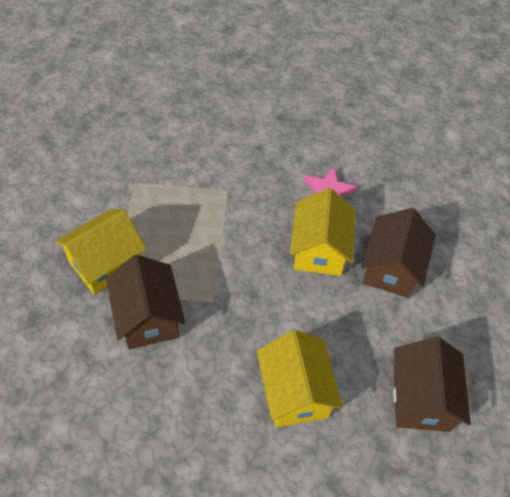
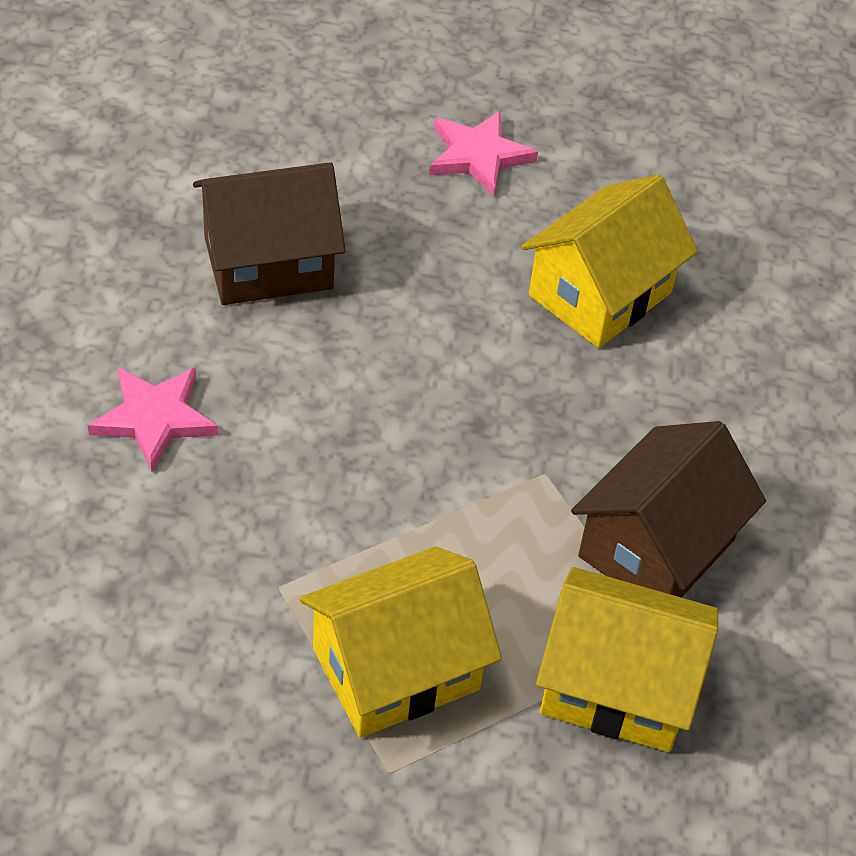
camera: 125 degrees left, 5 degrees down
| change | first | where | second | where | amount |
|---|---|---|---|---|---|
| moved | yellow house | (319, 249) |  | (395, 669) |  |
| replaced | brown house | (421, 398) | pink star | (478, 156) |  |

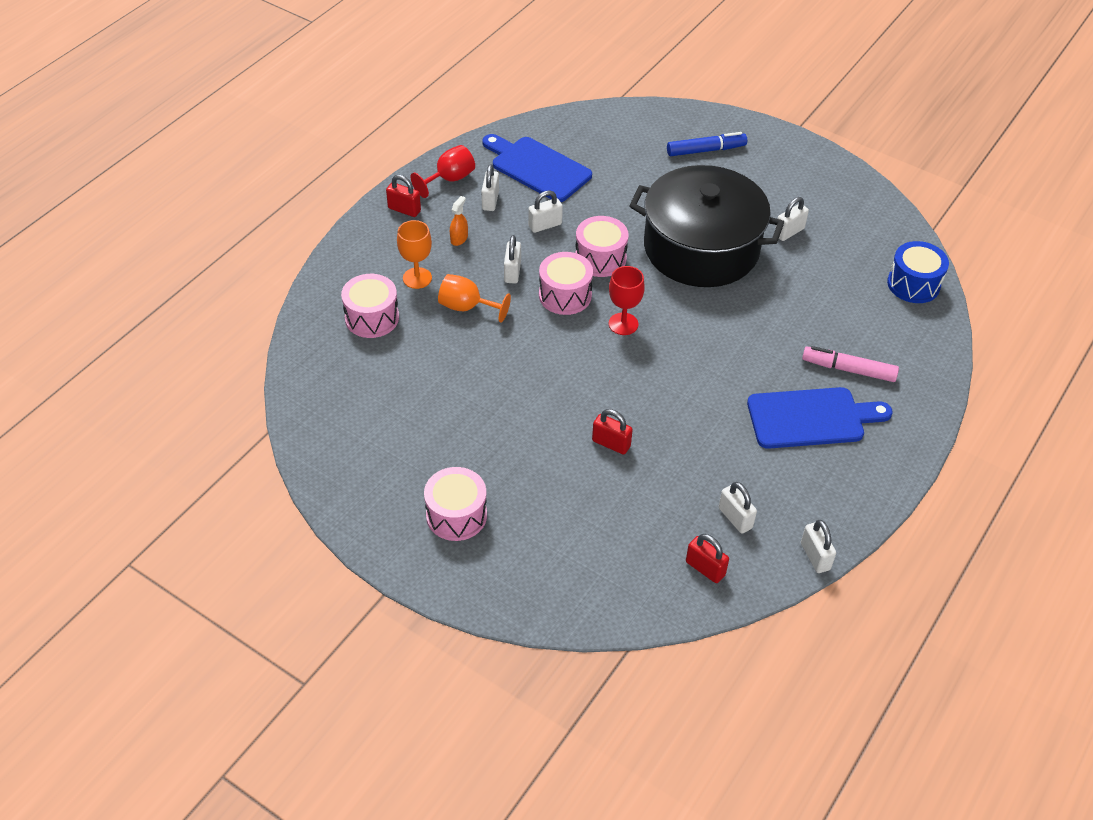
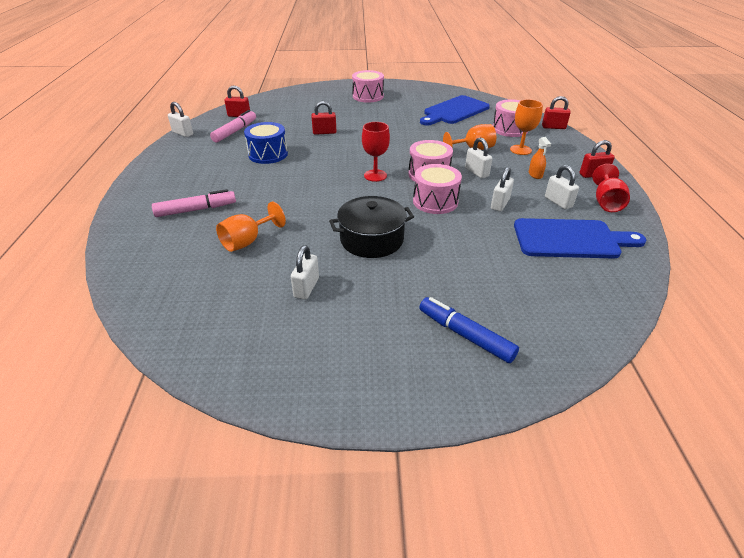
camera: 145 degrees right, 10 degrees down
| change | first | where | second | where | amount |
|---|---|---|---|---|---|
| replaced | white padlock | (735, 518) | pink marker | (235, 131) |  |
| added |  |  | orange goblet | (247, 241) |  |
| moved | blue drum | (913, 284) |  | (268, 154) |  |
| resized | black pot | (701, 248) |  | (372, 239) | x0.56 |
| turned | blue marker | (705, 150) |  | (465, 335) | 90 degrees clockwise |
| moved | blue cutting board | (811, 418) |  | (454, 111) |  |
| added |  |  | red padlock | (553, 127) |  |

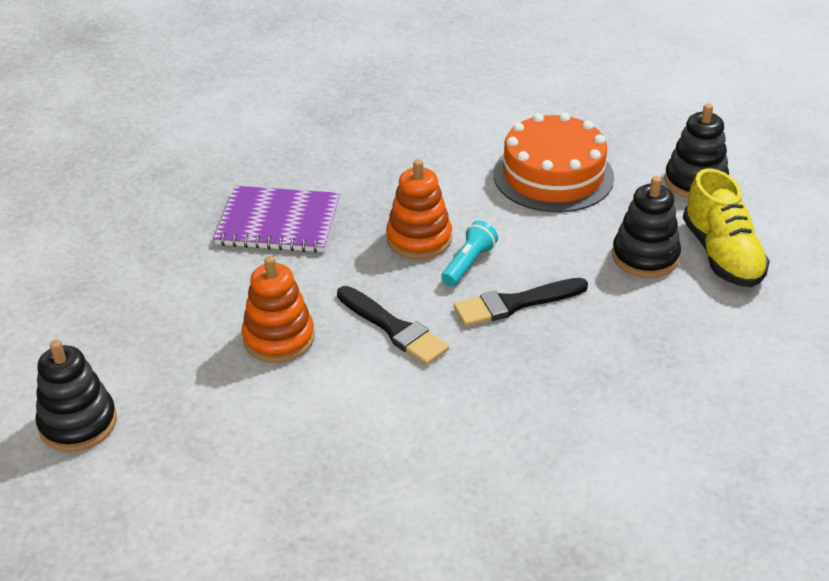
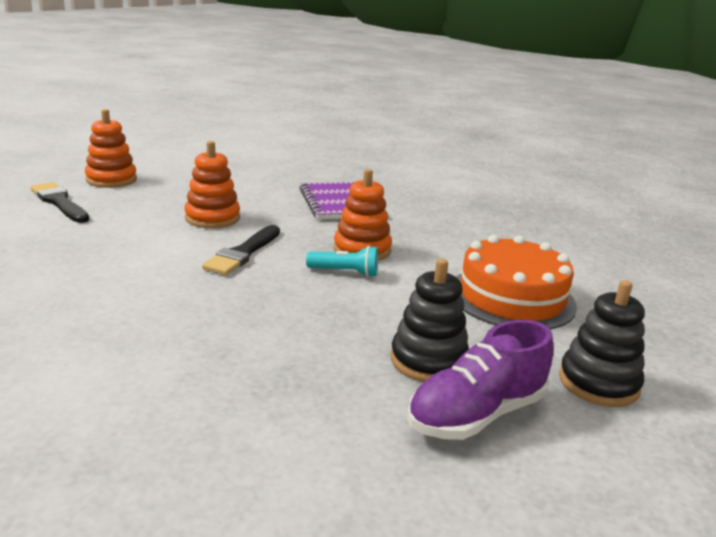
camera: 65 degrees right, 15 degrees down
| change | first | where | second | where | amount |
|---|---|---|---|---|---|
| moved | black brush | (515, 303) |  | (60, 202) |  |
| recoloured | black stacking toy | (78, 423) | orange stacking toy | (111, 179) |  |
| recoloured | yellow shoe | (722, 255) | purple shoe | (476, 414) |  |

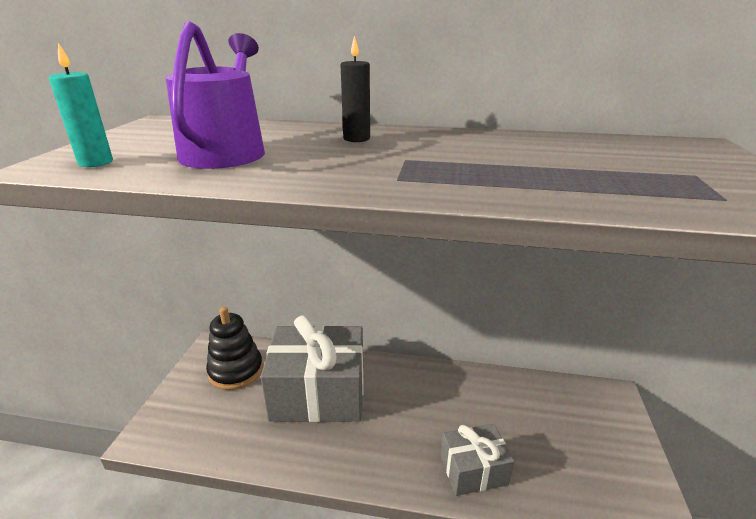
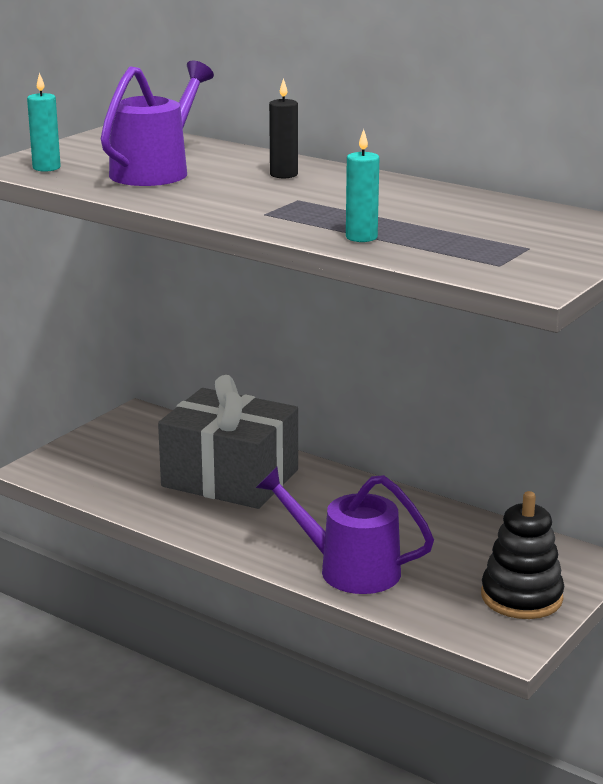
camera: 25 degrees right, 5 degrees down
| change | first | where | second | where | amount |
|---|---|---|---|---|---|
| replaced | grey gift | (473, 470) | purple watering can | (348, 569) |  |
| added |  |  | turquoise candle | (361, 237) |  |
| moved | black stacking toy | (236, 371) |  | (521, 597) |  |

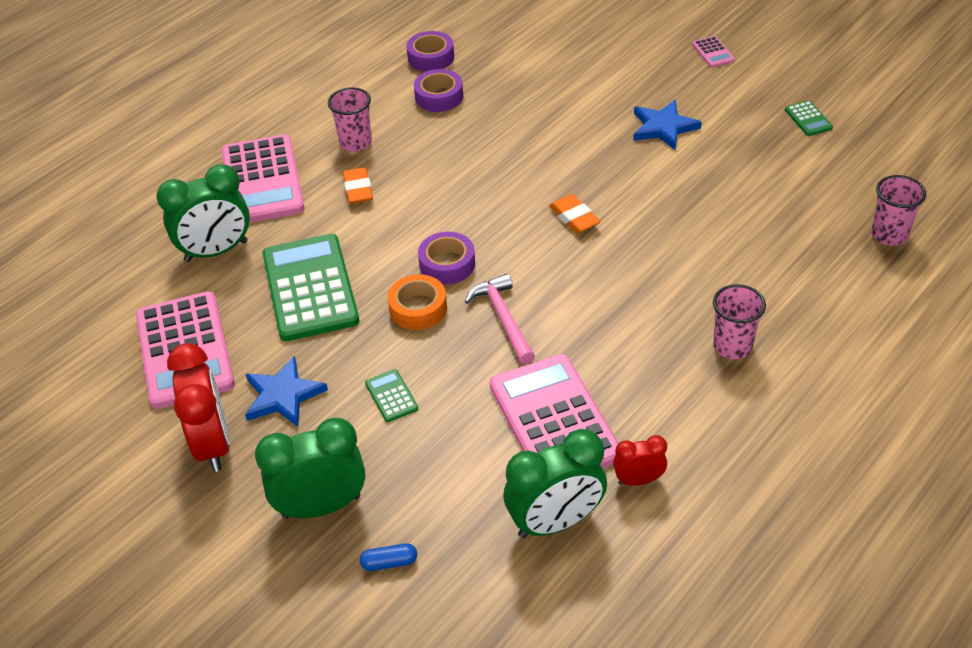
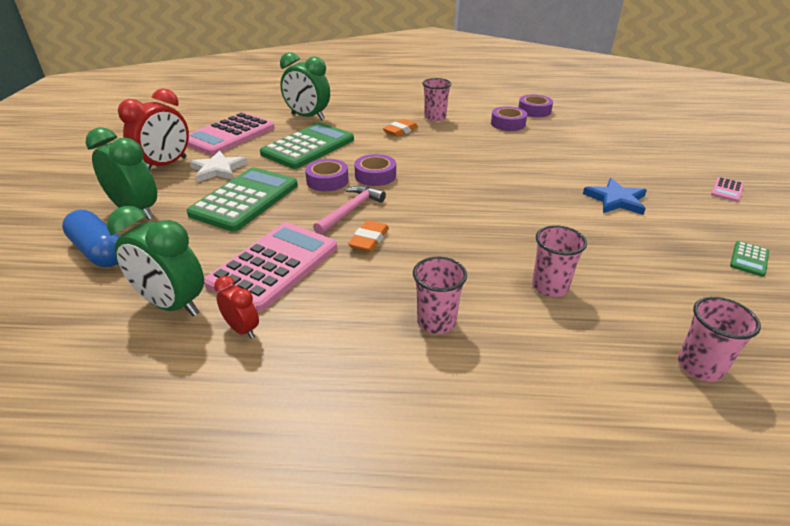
camera: 50 degrees right, 10 degrees down
| change | first | where | second | where | amount |
|---|---|---|---|---|---|
| resized | blue capsule | (389, 563) |  | (99, 251) | x2.15 |
| resized | green calculator | (391, 396) |  | (245, 199) | x2.41 |
| recoloured | blue star | (283, 395) | white star | (218, 169) |  |
| recoloured | orange tape | (418, 308) | purple tape | (327, 181) |  |
| moved | orange eraser | (574, 217) |  | (369, 240) |  |
| added |  |  | pink cup | (550, 287) |  |
| removed | pink calculator | (262, 181) |  |  |  |

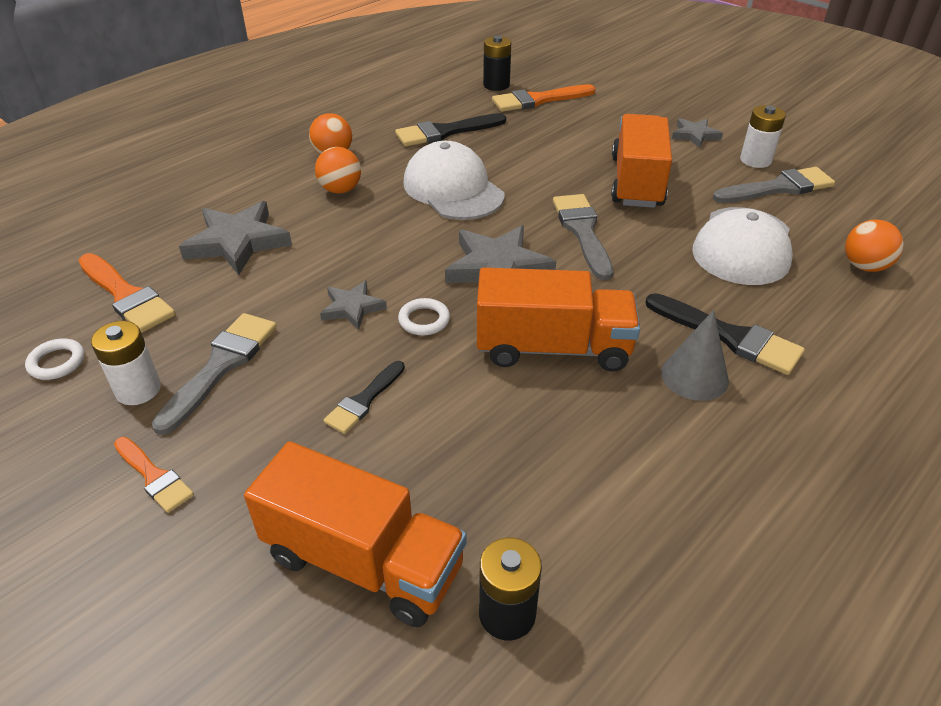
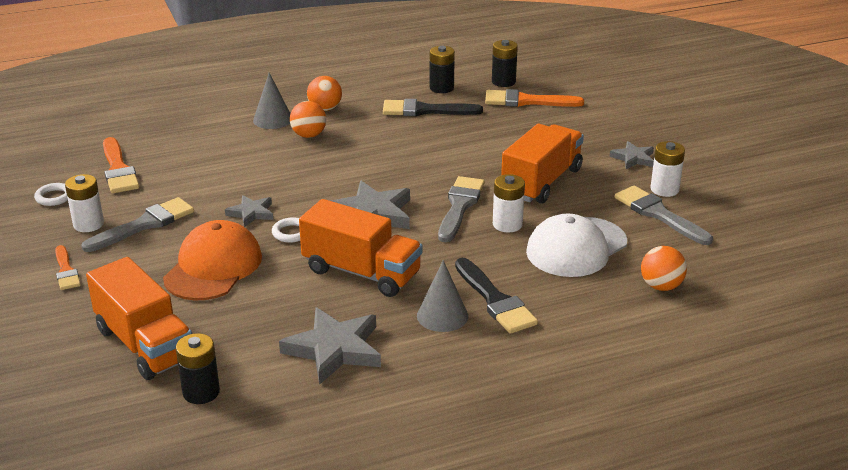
camera: 25 degrees right, 10 degrees down
| change | first | where | second | where | amount |
|---|---|---|---|---|---|
| replaced | black brush | (364, 400) | orange cap | (213, 267) |  |
| added |  |  | grey cone | (272, 119) |  |
| moved | grey star | (237, 242) |  | (334, 349) |  |
| added |  |  | black battery | (441, 88) |  |
| added |  |  | white battery | (507, 224) |  |
| turned | grey brush | (778, 188) |  | (658, 214) | 135 degrees counterclockwise |
| removed | white cap | (453, 189) |  |  |  |

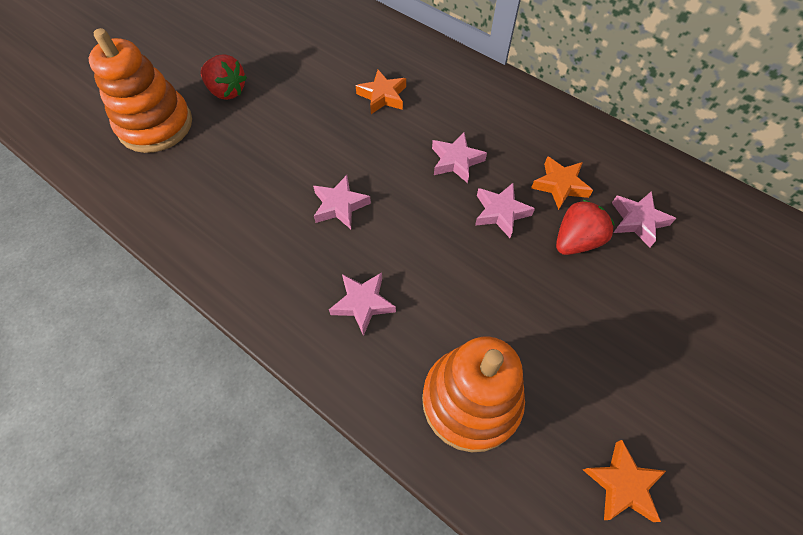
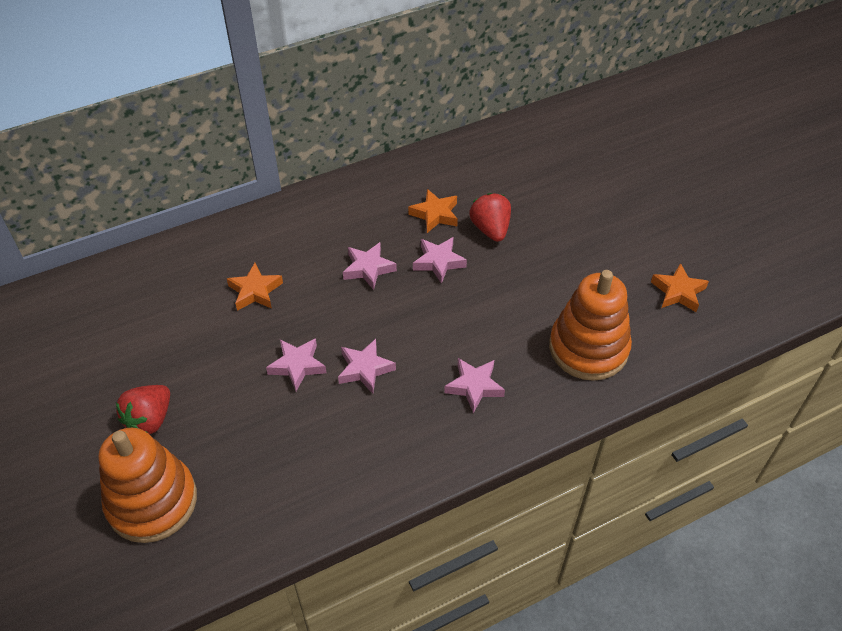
camera: 65 degrees left, 10 degrees down
| change | first | where | second | where | amount |
|---|---|---|---|---|---|
| turned | red strawberry | (227, 91) |  | (150, 419) | 150 degrees clockwise |
| moved | pink star | (637, 221) |  | (297, 366) |  |

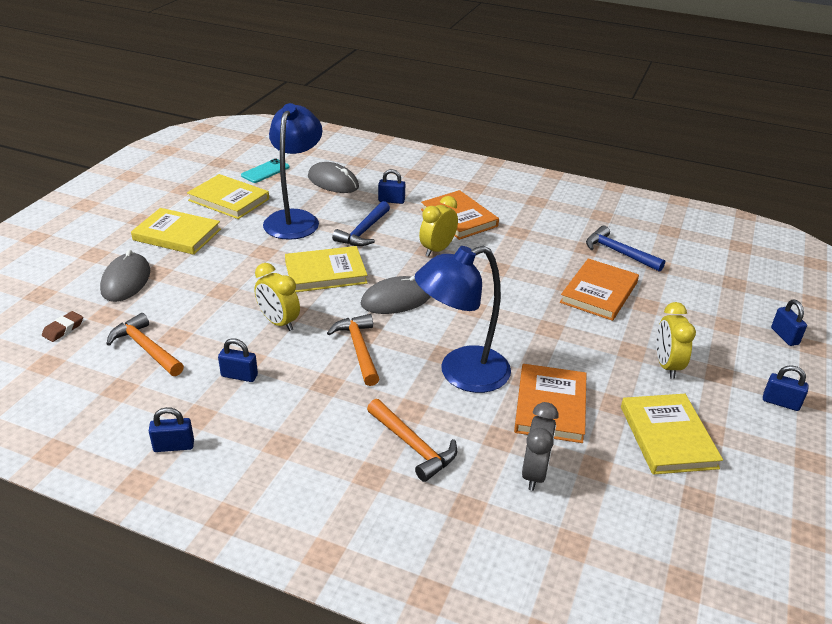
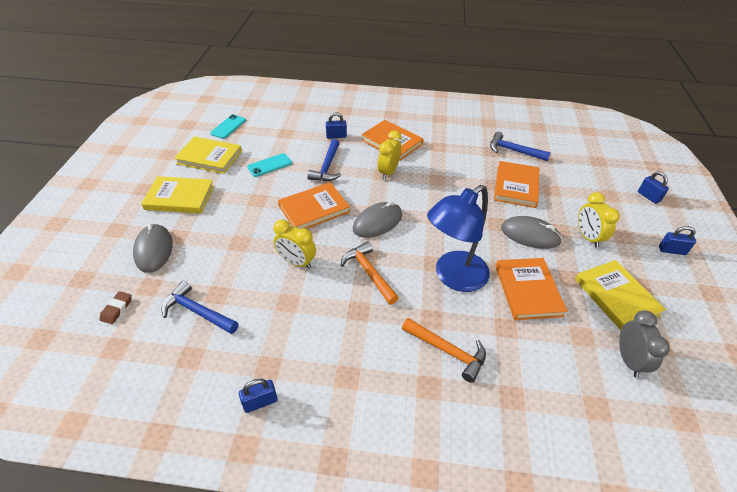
camera: 15 degrees left, 10 degrees up
| change | first | where | second | where | amount |
|---|---|---|---|---|---|
| recoloured | orange hammer | (146, 348) | blue hammer | (197, 312) |  |
| replaced | blue lamp | (295, 219) | turquoise phone | (269, 165) |  |
| recoloured | yellow book | (325, 273) | orange book | (314, 209) |  |
| moved | grey mouse | (333, 182) |  | (530, 235) |  |
| moved | grey clock | (534, 473) |  | (628, 360) |  |
| removed | blue padlock | (239, 376) |  |  |  |

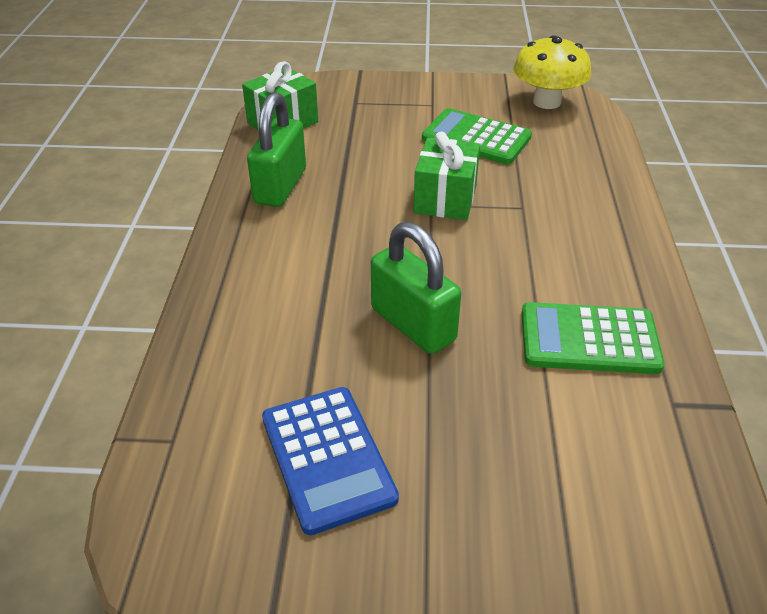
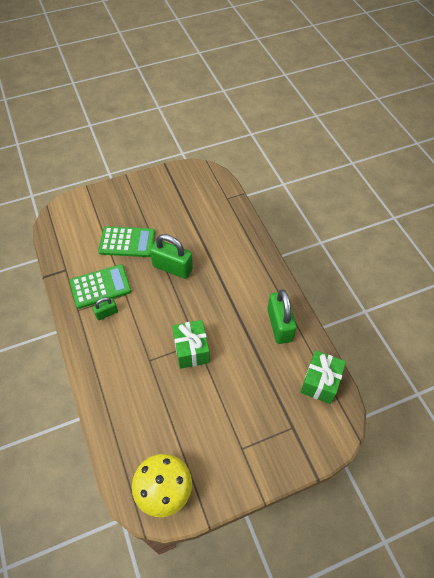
camera: 155 degrees right, 15 degrees up
| change | first | where | second | where | amount |
|---|---|---|---|---|---|
| added |  |  | green padlock | (107, 313) |  |
| moved | green calculator | (476, 138) |  | (127, 242) |  |
| removed | blue calculator | (327, 458) |  |  |  |

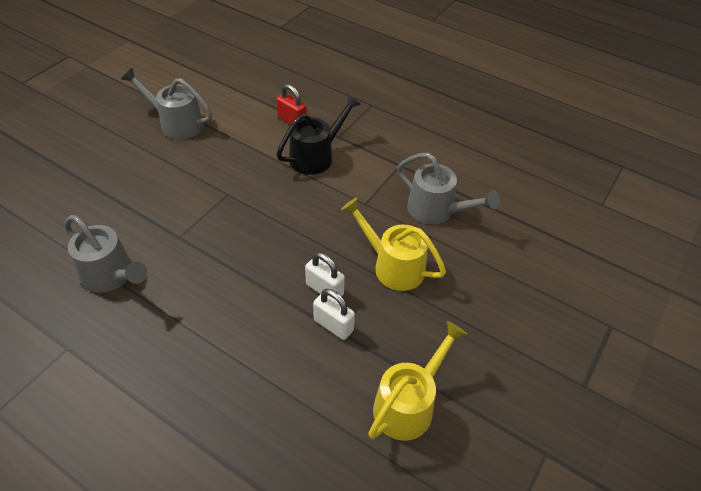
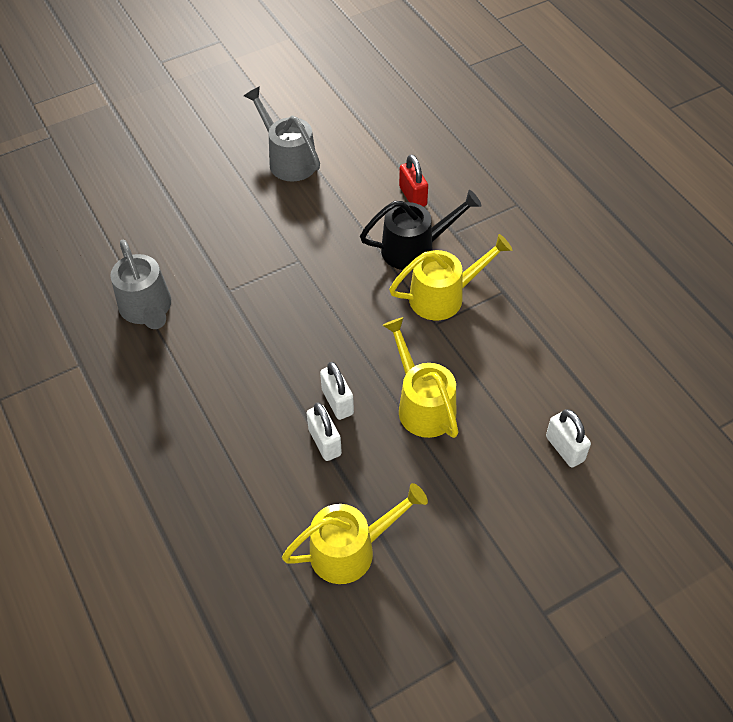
camera: 30 degrees right, 5 degrees up
| change | first | where | second | where | amount |
|---|---|---|---|---|---|
| added |  |  | yellow watering can | (444, 296) |  |
| added |  |  | white padlock | (564, 449) |  |
| removed | grey watering can | (437, 211) |  |  |  |

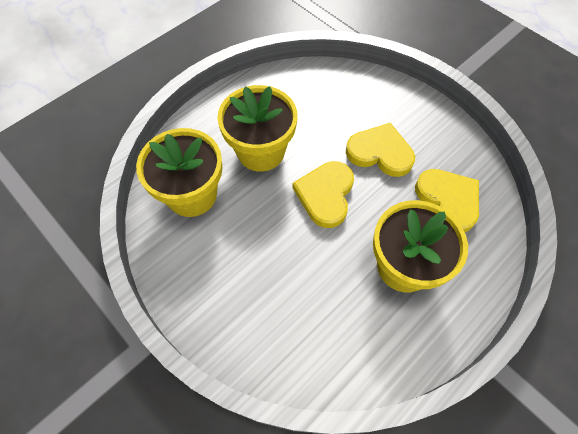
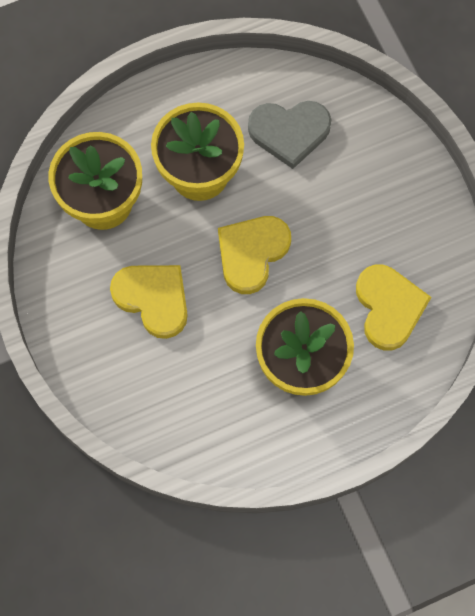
camera: 20 degrees right, 10 degrees up
| change | first | where | second | where | amount |
|---|---|---|---|---|---|
| moved | yellow heart | (380, 152) |  | (153, 299) |  |
| added |  |  | grey heart | (289, 132) |  |

